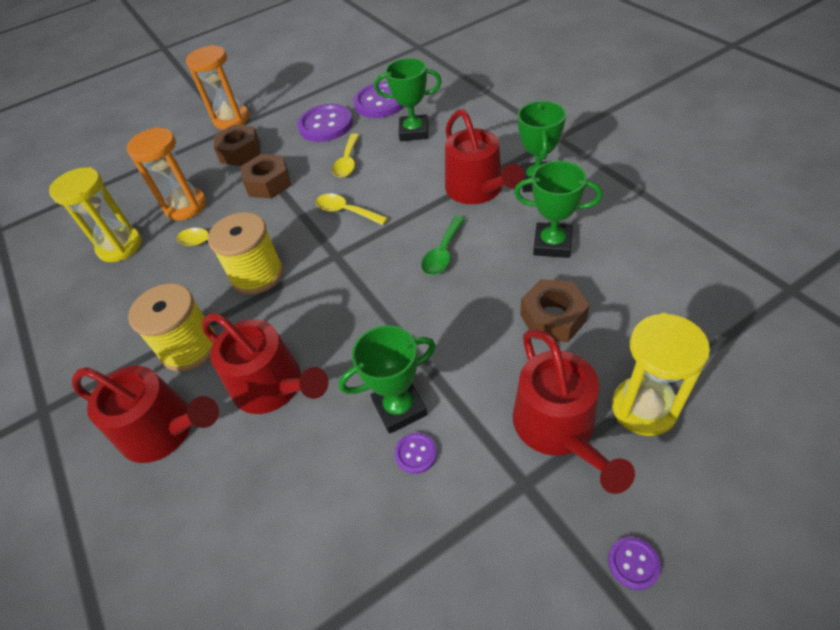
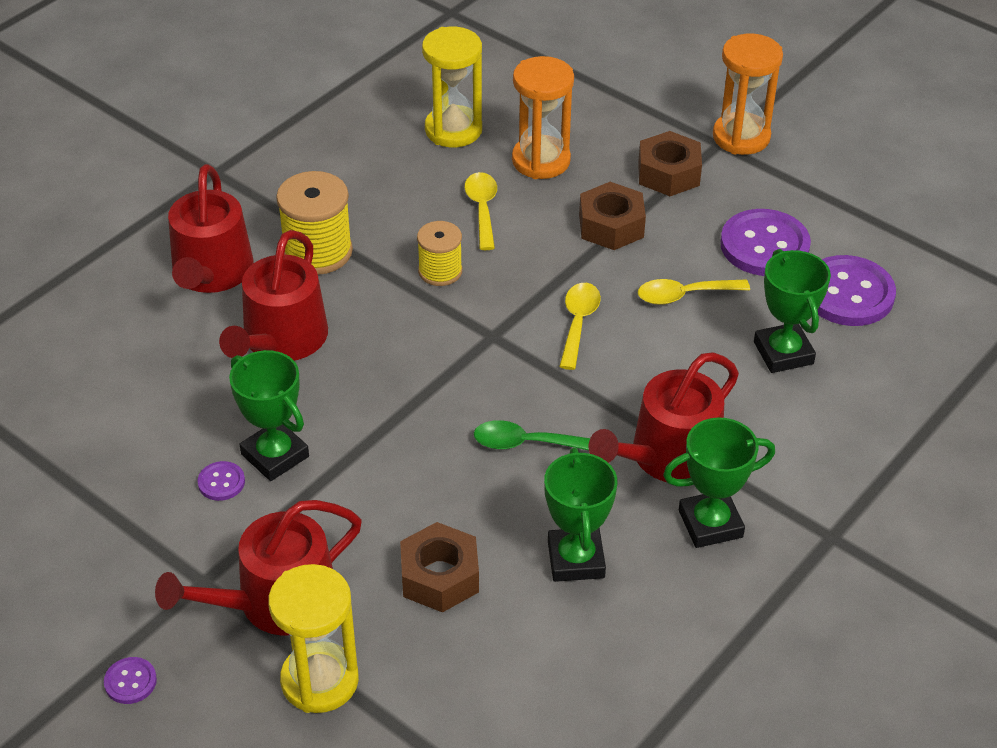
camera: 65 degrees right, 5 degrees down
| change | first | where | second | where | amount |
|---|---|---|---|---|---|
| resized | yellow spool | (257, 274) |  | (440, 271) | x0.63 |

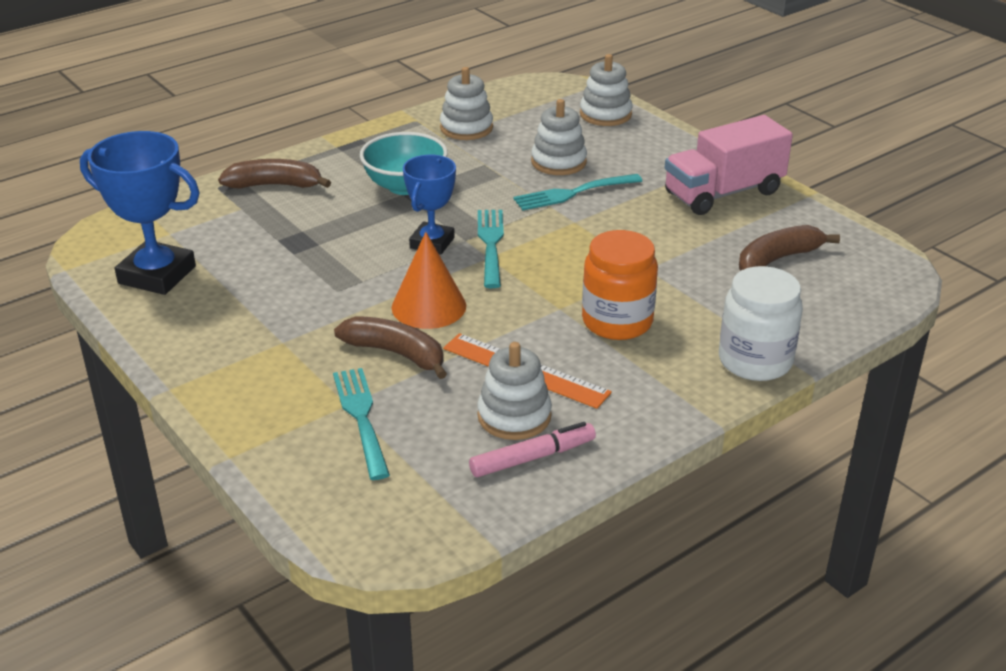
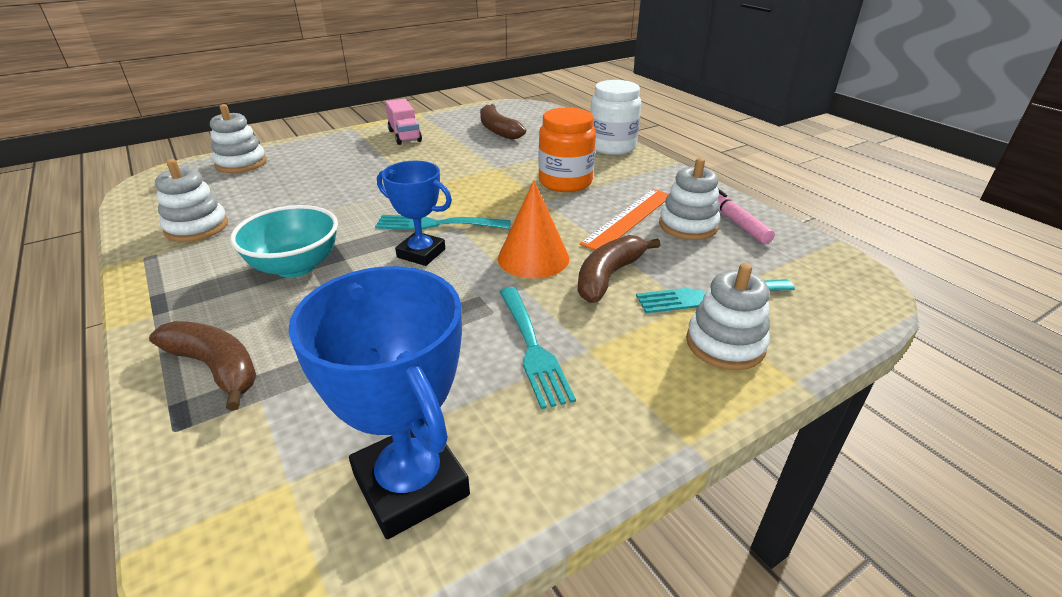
camera: 85 degrees left, 0 degrees up
| change | first | where | second | where | amount |
|---|---|---|---|---|---|
| turned | brown banana | (275, 185) |  | (216, 368) | 120 degrees clockwise |
| turned | blue trophy | (157, 275) |  | (410, 485) | 60 degrees counterclockwise |
| resized | pink truck | (723, 193) |  | (404, 136) | x0.60 |
| moved | turquoise fork | (573, 193) |  | (532, 348) |  |
| moved | white stacking toy | (558, 162) |  | (725, 344) |  |

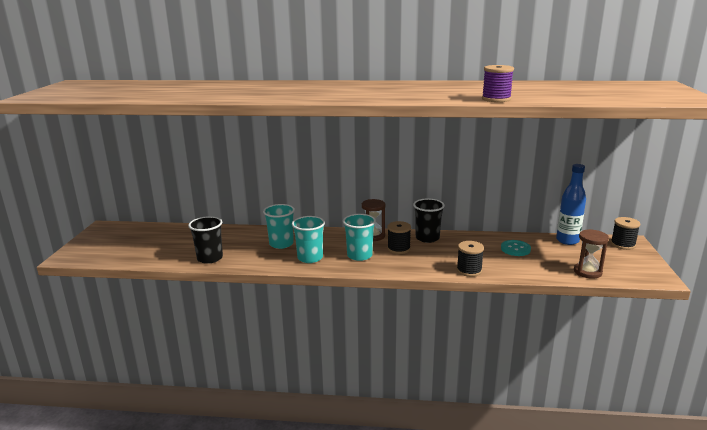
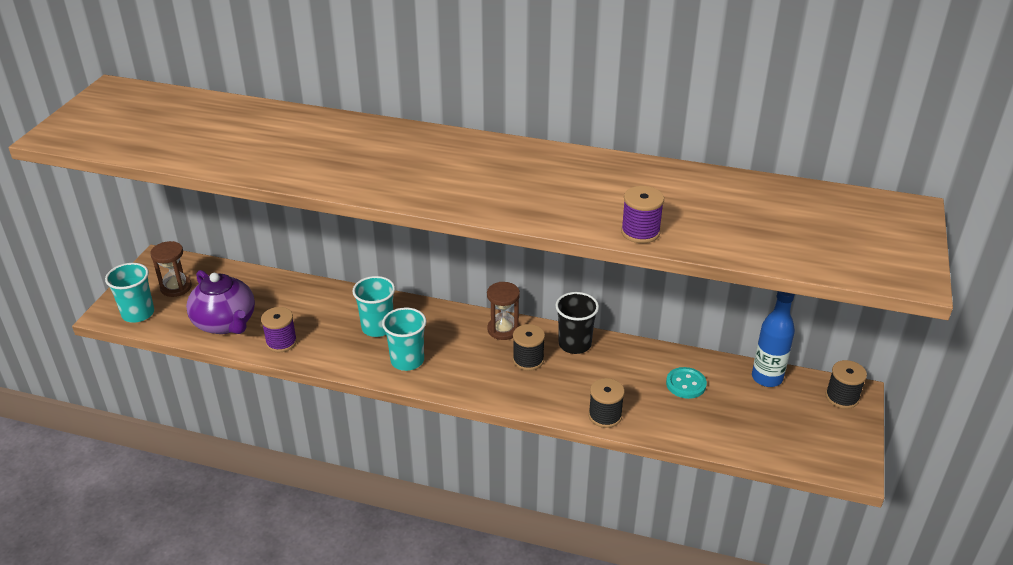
camera: 10 degrees right, 15 degrees up
| change | first | where | second | where | amount |
|---|---|---|---|---|---|
| moved | turquoise cup | (359, 255) |  | (138, 313) |  |
| moved | brown hourglass | (587, 272) |  | (176, 287) |  |
| added |  |  | purple teapot | (225, 323) |  |
| replaced | black cup | (210, 258) | purple spool | (281, 342) |  |

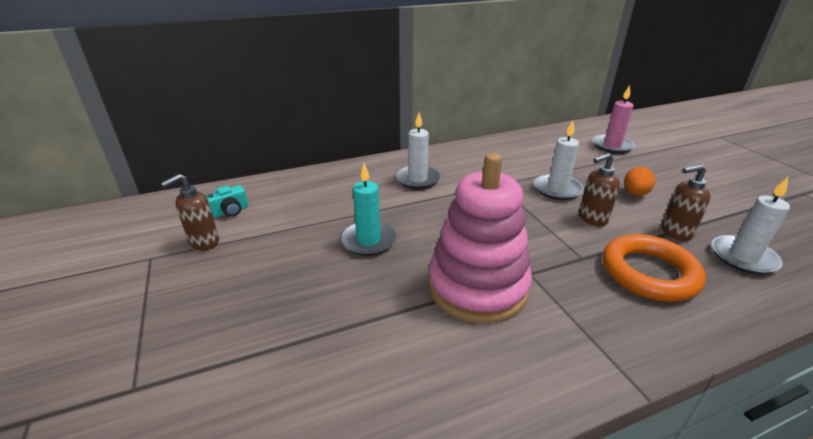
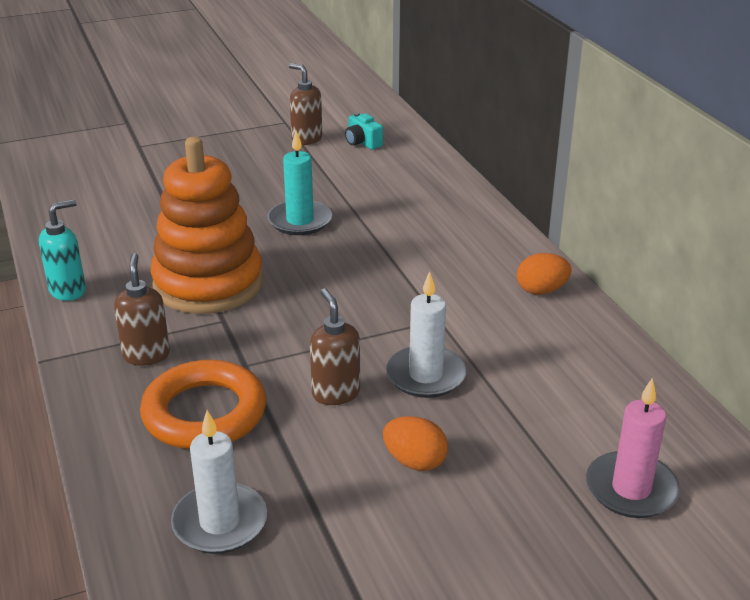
camera: 90 degrees right, 0 degrees up
| change | first | where | second | where | amount |
|---|---|---|---|---|---|
| added |  |  | turquoise soap dispenser | (68, 291) |  |
| moved | brown soap dispenser | (675, 232) |  | (146, 355) |  |
| recoloured | pink stacking toy | (477, 287) | orange stacking toy | (208, 284) |  |
| added |  |  | orange egg | (541, 290) |  |
| removed | white candle | (417, 179) |  |  |  |

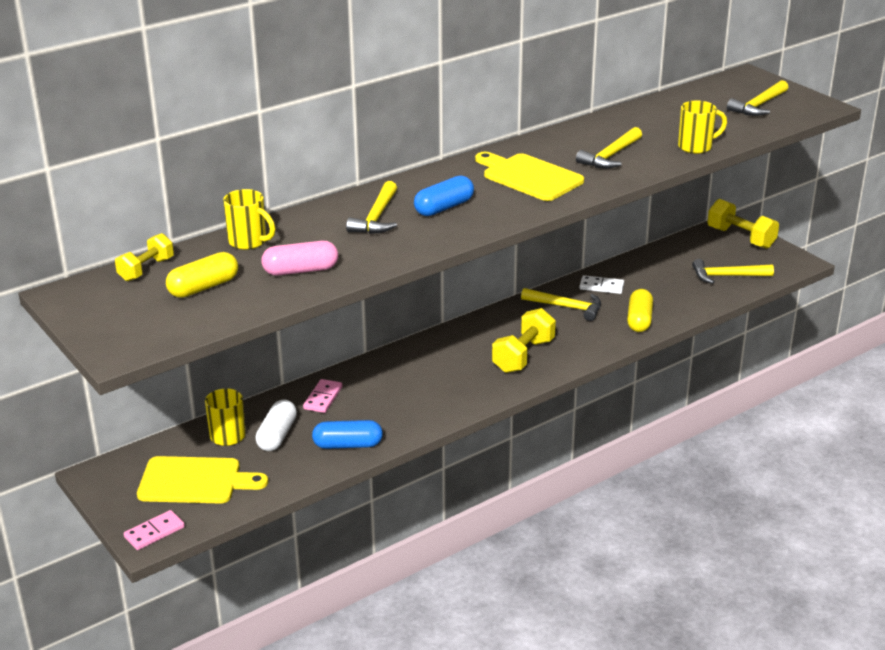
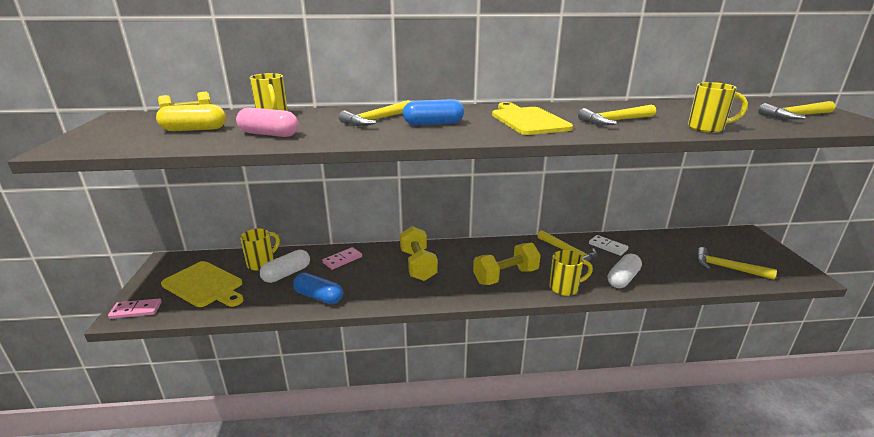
camera: 30 degrees right, 5 degrees down
| change | first | where | second | where | amount |
|---|---|---|---|---|---|
| moved | yellow dumbbell | (741, 238) |  | (418, 265) |  |
| added |  |  | yellow mug | (565, 288) |  |
| recoloured | yellow capsule | (639, 320) | white capsule | (623, 279) |  |

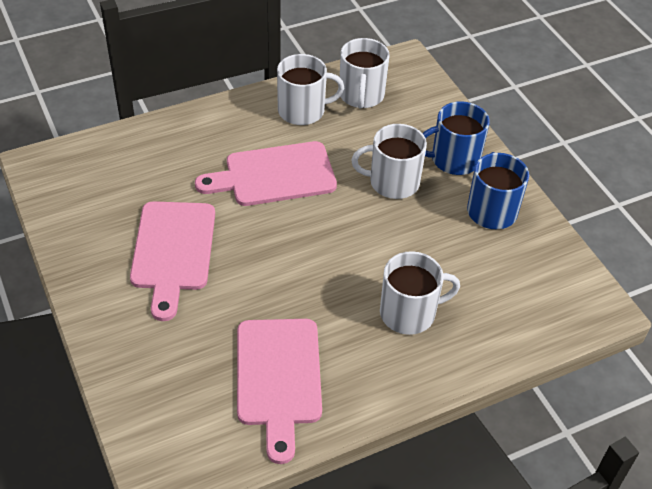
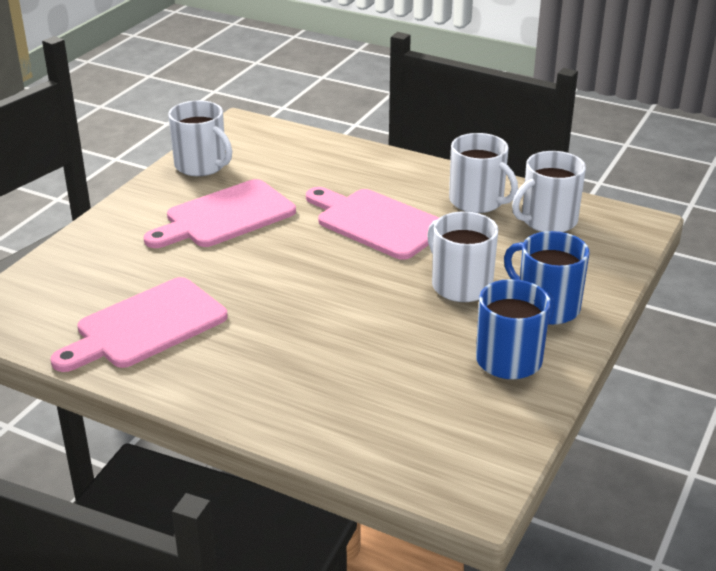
camera: 55 degrees right, 15 degrees down
| change | first | where | second | where | amount |
|---|---|---|---|---|---|
| moved | white mug | (409, 313) |  | (201, 165) |  |

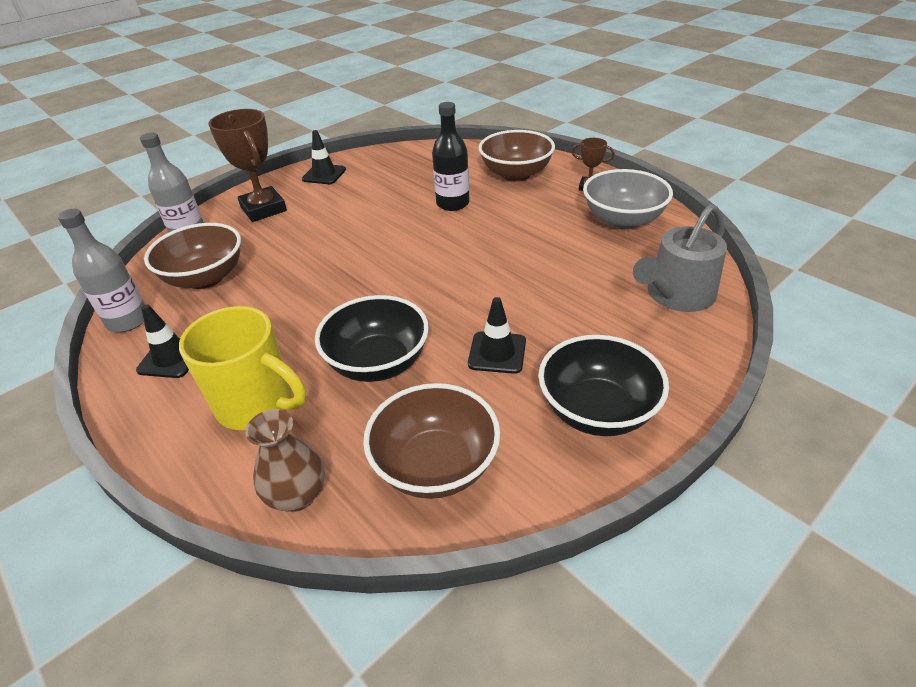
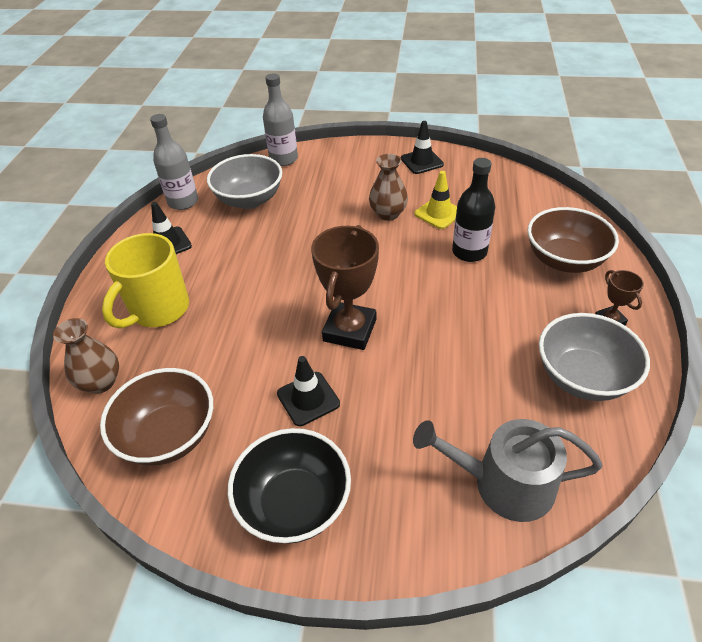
camera: 50 degrees right, 5 degrees up
| change | first | where | second | where | amount |
|---|---|---|---|---|---|
| turned | yellow mug | (257, 405) |  | (158, 310) | 45 degrees clockwise |
| recoloured | brown bowl | (205, 278) | grey bowl | (249, 200) |  |
| moved | brown trophy | (263, 209) |  | (350, 330) |  |
| added |  |  | brown vase | (388, 214) |  |
| added |  |  | yellow traffic cone | (438, 213) |  |
| removed | black bowl | (378, 363) |  |  |  |

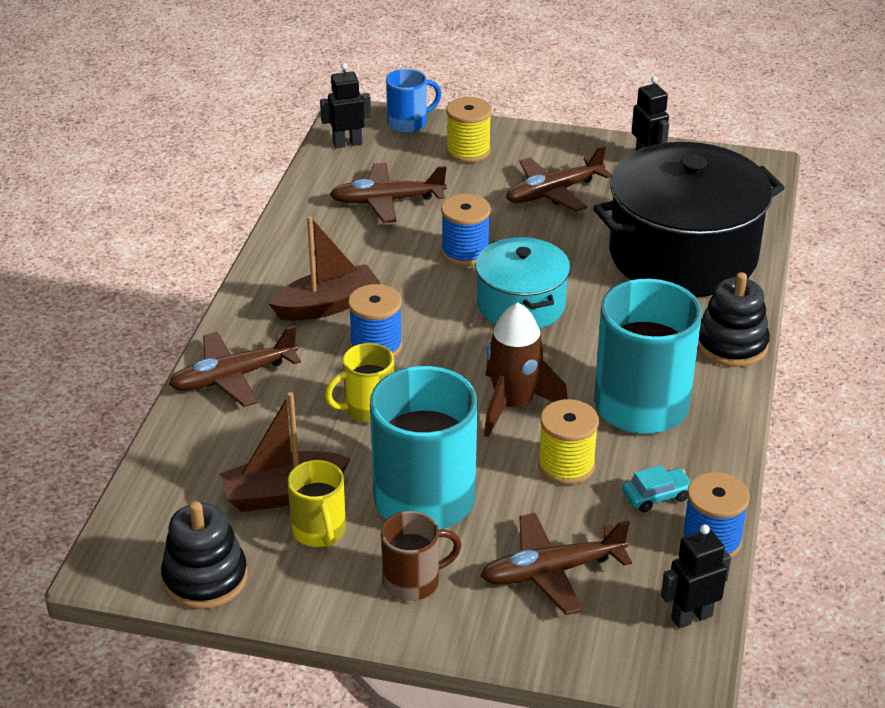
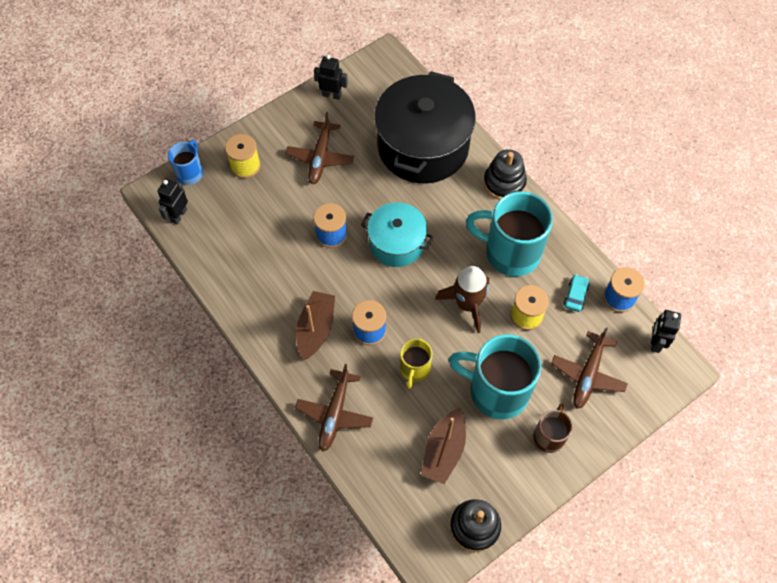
camera: 50 degrees left, 25 degrees up
| change | first | where | second | where | amount |
|---|---|---|---|---|---|
| removed | yellow mug | (319, 531) |  |  |  |
| removed | brown plane | (387, 201) |  |  |  |

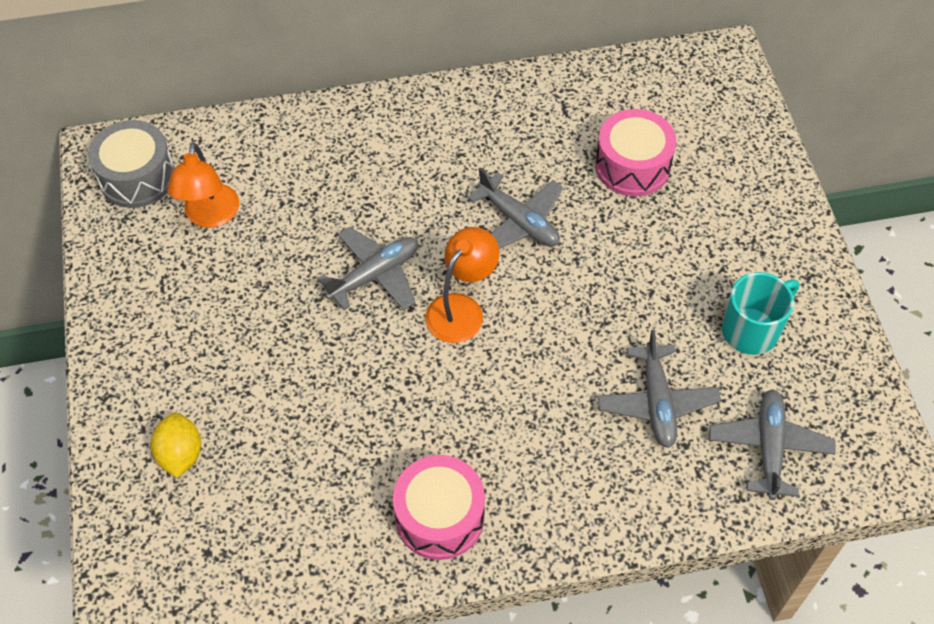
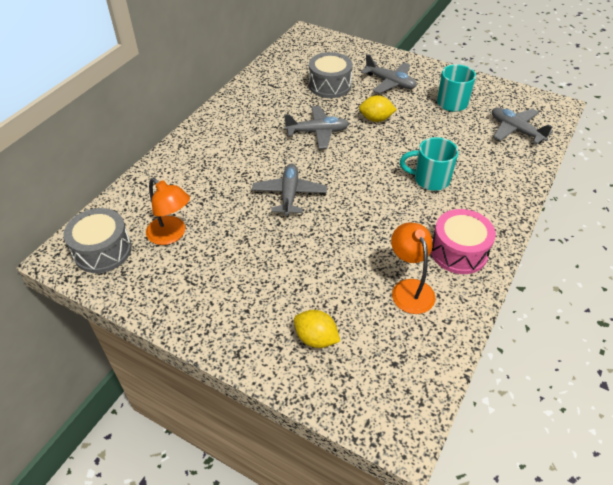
camera: 50 degrees left, 10 degrees down
| change | first | where | second | where | amount |
|---|---|---|---|---|---|
| recoloured | pink drum | (632, 166) | grey drum | (329, 85) |  |
| added |  |  | yellow lemon | (376, 119) |  |
| moved | grey plane | (657, 402) |  | (390, 82) |  |
| moved | orange lamp | (461, 309) |  | (409, 288) |  |
| added |  |  | turquoise mug | (430, 179) |  |

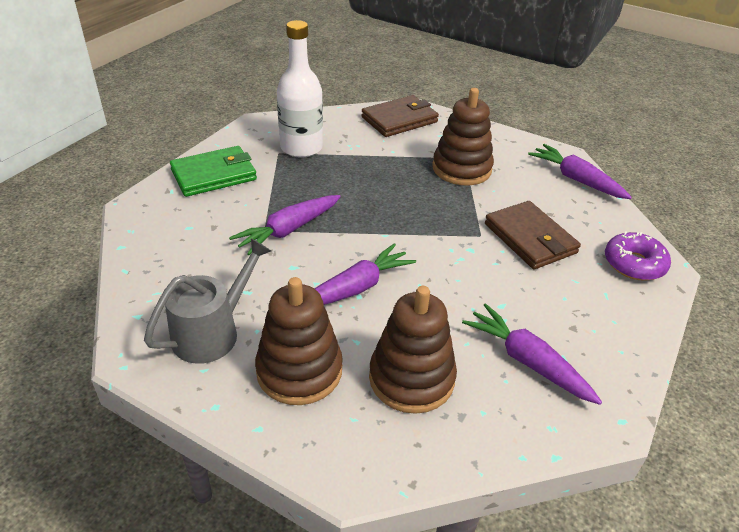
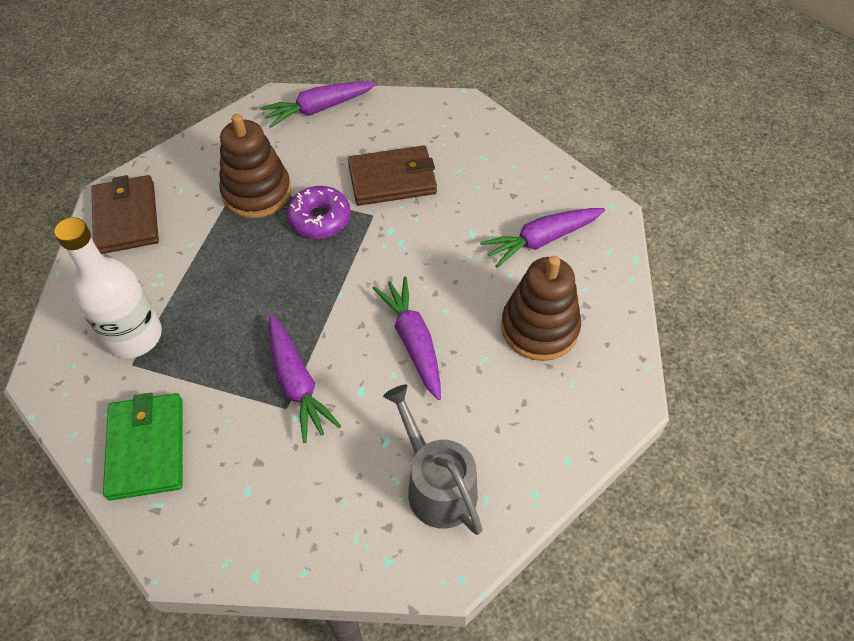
camera: 70 degrees left, 15 degrees up
| change | first | where | second | where | amount |
|---|---|---|---|---|---|
| moved | purple donut | (634, 264) |  | (320, 219) |  |
| removed | brown stacking toy | (299, 371) |  |  |  |

